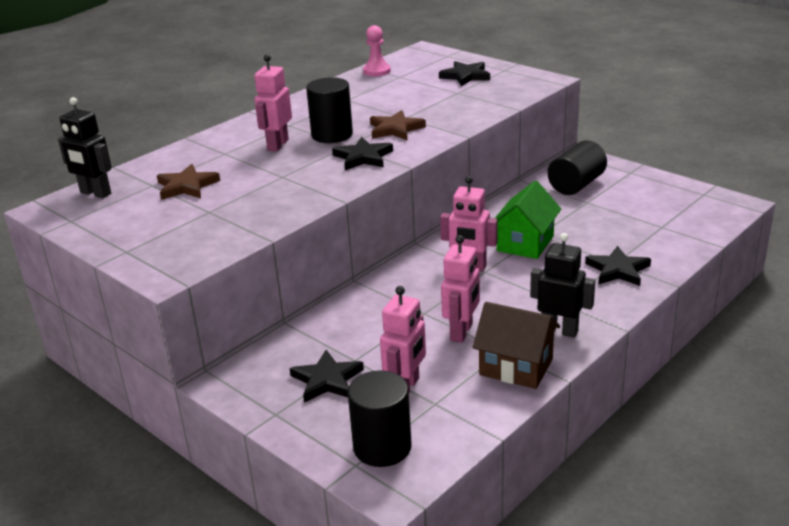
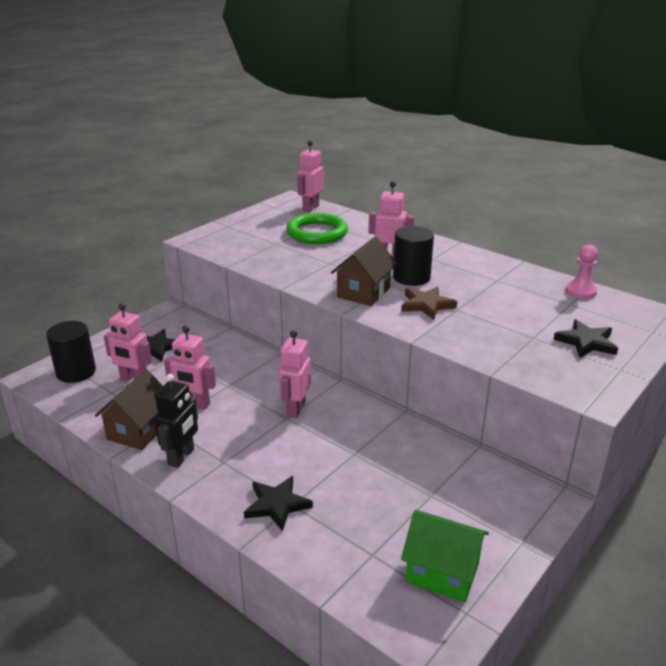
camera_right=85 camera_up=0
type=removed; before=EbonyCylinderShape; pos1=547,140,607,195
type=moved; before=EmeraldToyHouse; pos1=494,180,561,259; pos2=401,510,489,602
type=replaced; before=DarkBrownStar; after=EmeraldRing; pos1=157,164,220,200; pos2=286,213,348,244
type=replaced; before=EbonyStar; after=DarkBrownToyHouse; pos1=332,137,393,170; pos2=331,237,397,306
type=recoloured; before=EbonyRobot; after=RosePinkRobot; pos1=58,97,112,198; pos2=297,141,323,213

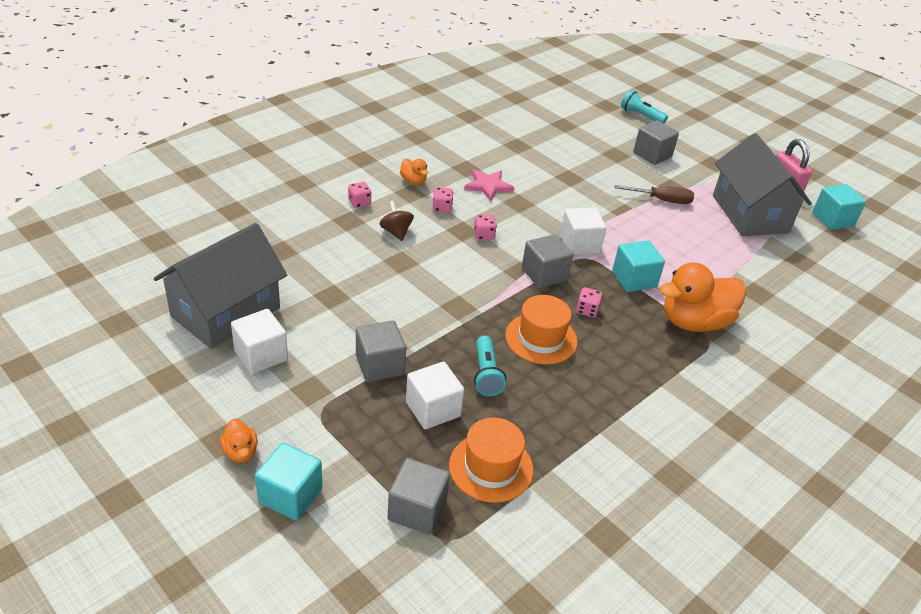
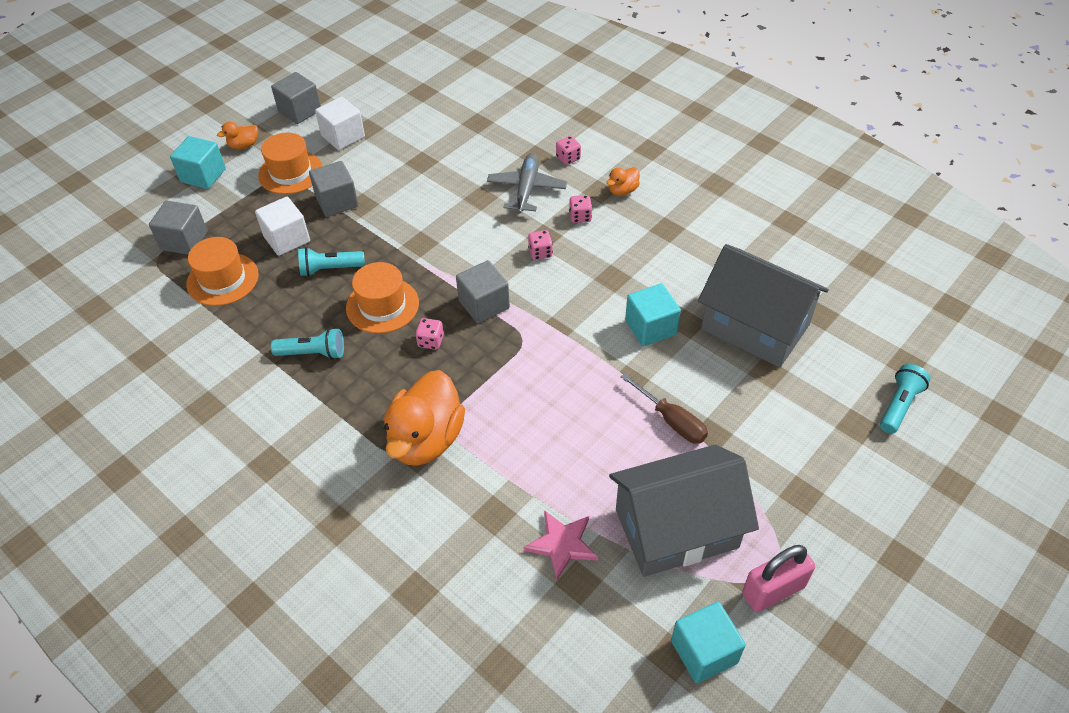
camera_right=90 camera_up=10
type=removed; before=PureWhiteBlock; pos1=560,207,606,255
type=added; after=OrangeHat; pos2=258,133,323,194
type=added; after=TealTorch; pos2=271,328,344,360
type=moved; before=AshGreyToyHouse; pos1=154,223,287,349; pos2=698,244,829,367
type=moved; before=RosePinkStar; pos1=464,169,515,201; pos2=523,510,598,580
type=moved; before=TealBlock; pos1=612,240,665,292; pos2=625,283,681,347
type=moved; before=AshGreyBlock; pos1=633,120,679,165; pos2=271,72,321,124
type=replaced; before=DarkBrownWhirligig; after=AshGreyToyPlane; pos1=379,201,414,241; pos2=487,153,567,214
type=turned; before=DarkBrownScrewdriver; pos1=614,185,694,204; pos2=621,373,708,444; turn=-45
type=turned; before=OrangeToyDuck; pos1=660,262,746,332; pos2=384,370,465,466; turn=-135

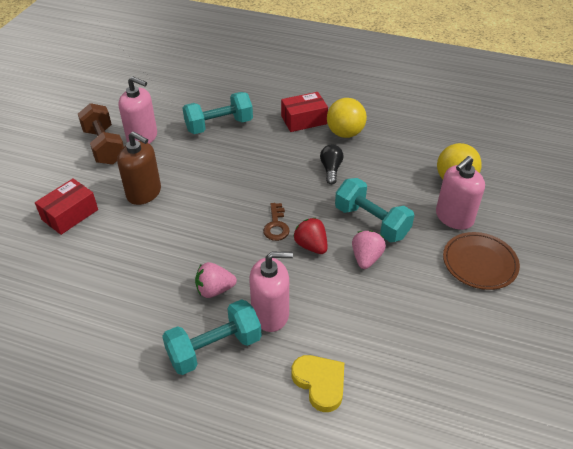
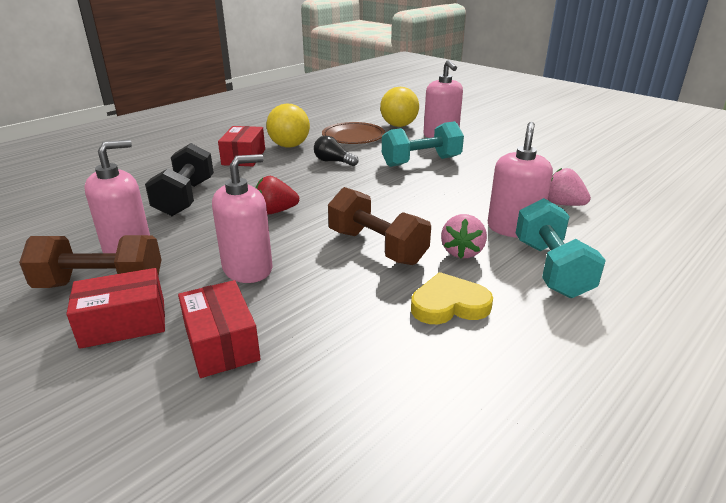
camera_right=-65 camera_up=-15
type=removed; before=DarkBrownKey; pos1=263,203,290,241
type=added; after=CrimsonParcel; pos2=66,268,165,349
type=added; after=DarkBrownHandWeight; pos2=328,187,431,265
type=moved; before=BrightYellowHeartShape; pos1=292,355,344,412; pos2=411,272,493,324
type=moved; before=CrimsonStrawberry; pos1=294,218,327,254; pos2=255,176,299,215
type=moved; before=RosePinkStrawberry; pos1=352,230,386,269; pos2=548,168,591,206
type=moved; before=DarkBrownFlatDish; pos1=443,232,520,290; pos2=322,122,385,144
type=recoloured; before=DarkBrownSoapPump; after=RosePinkSoapPump; pos1=117,131,161,205; pos2=212,154,272,283
type=recoloured; before=TealHandWeight; after=EbonyHandWeight; pos1=183,92,253,134; pos2=145,143,214,216

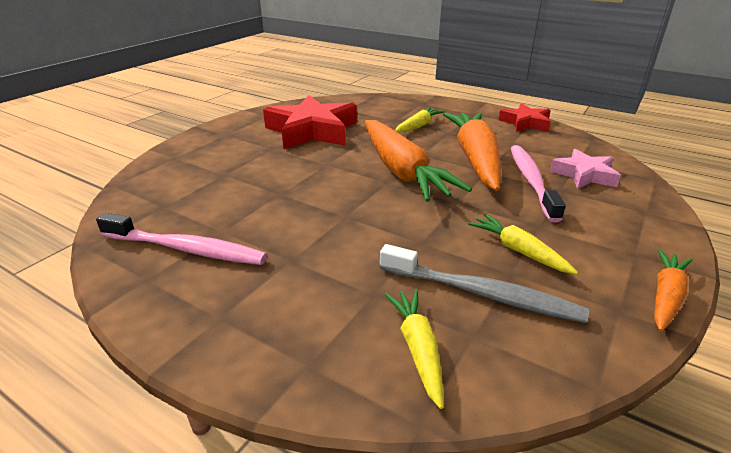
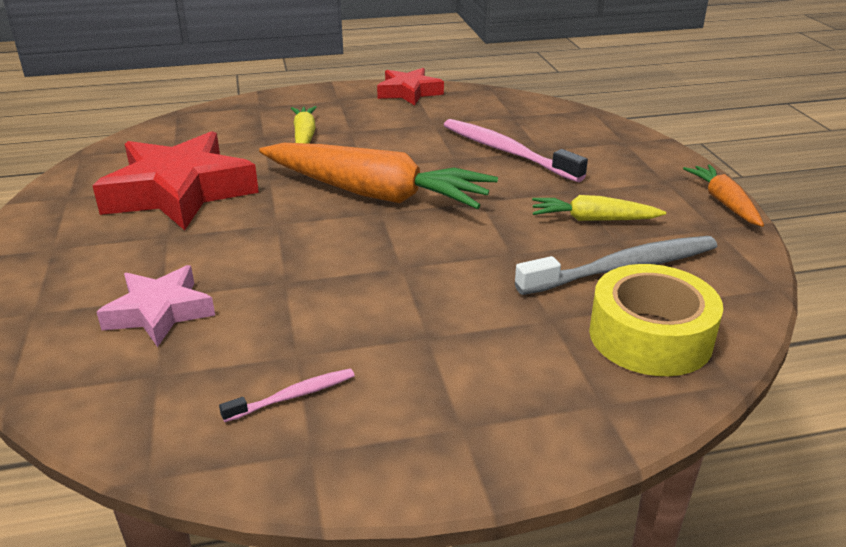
camera_right=-45 camera_up=0
type=removed; before=OrangeCarrot; pos1=443,112,501,191
type=moved; before=RosePinkStar; pos1=550,149,621,189; pos2=97,265,215,347
type=replaced; before=BrightYellowCarrot; after=BrightYellowTape; pos1=384,289,443,409; pos2=589,264,723,376
type=resized; before=RosePinkDentalBrush; pos1=96,213,267,265; pos2=219,368,355,422; scale=0.49

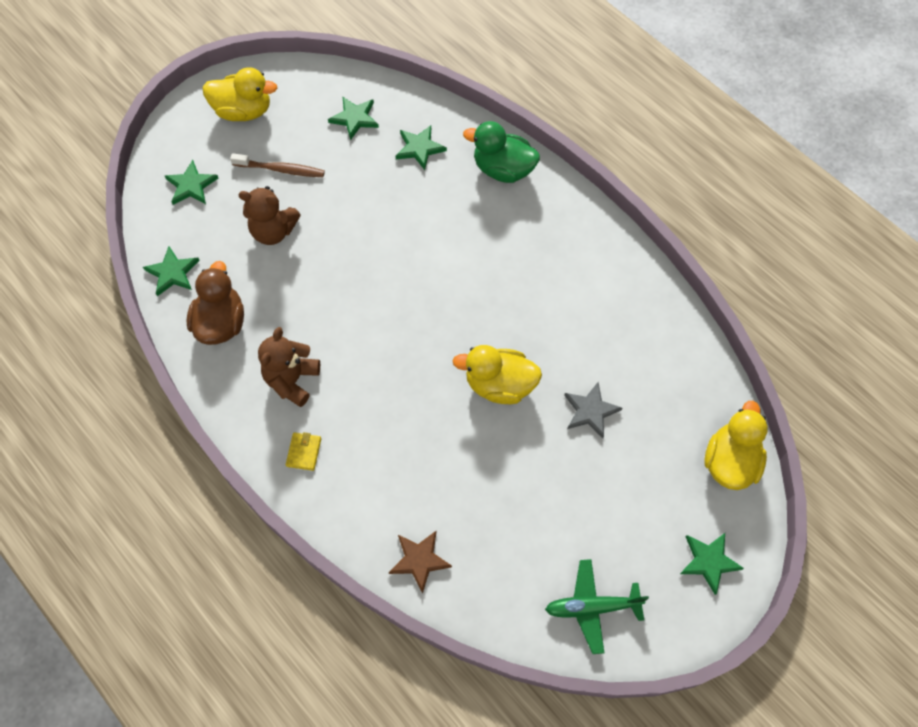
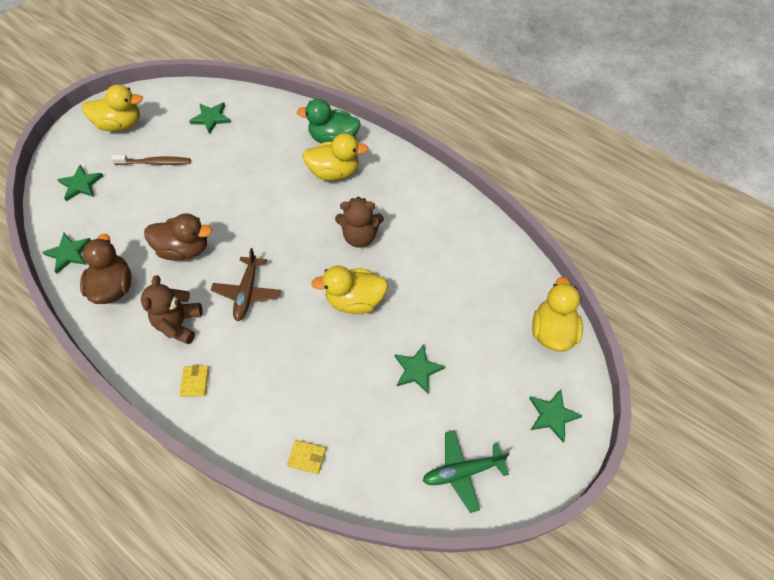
camera_right=-10 camera_up=-5
type=removed; before=AshGreyStar; pos1=564,382,622,438
type=added; after=DarkBrownToyDuck; pos2=144,213,212,261
type=added; after=DarkBrownToyPlane; pos2=211,248,281,321
type=added; after=BrightYellowToyDuck; pos2=302,133,369,181
type=moved; before=DarkBrownTeddy; pos1=239,186,301,245; pos2=335,197,384,248
type=moved; before=EmeraldStar; pos1=396,125,447,170; pos2=395,344,445,394
type=replaced; before=DarkBrownStar; after=BrightYellowCardWallet; pos1=389,531,452,594; pos2=287,440,326,474

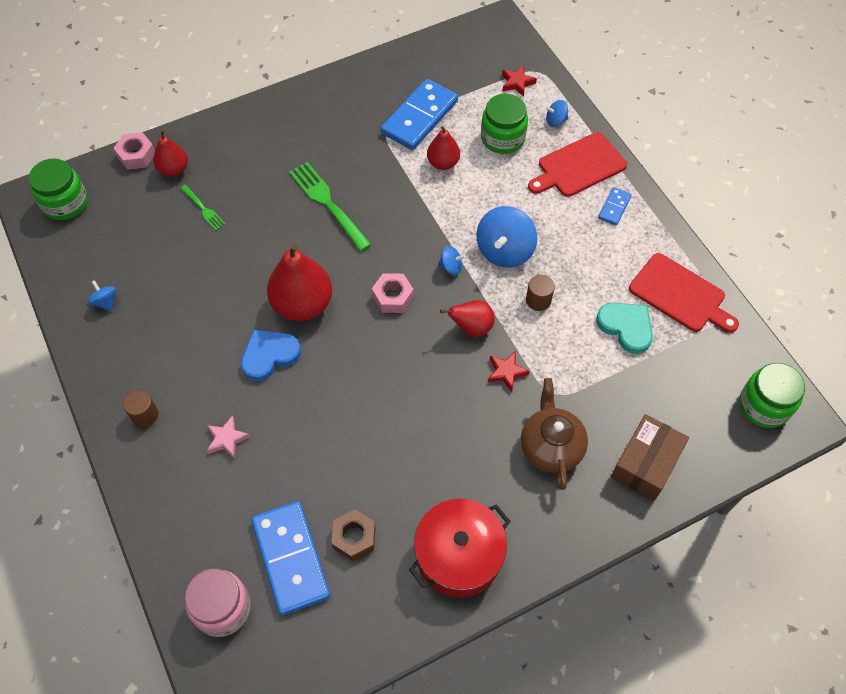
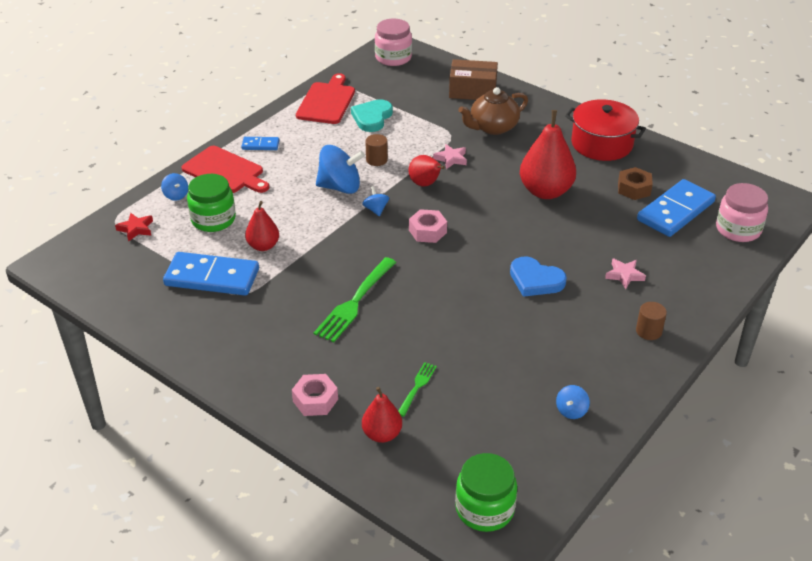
camera_right=-115 camera_up=-20
type=moved; before=RosePinkHexNut; pos1=113,132,155,170; pos2=292,374,338,416
type=moved; before=CrimsonToyPear; pos1=267,244,332,321; pos2=520,110,576,199
type=recoloured; before=CrimsonStar; after=RosePinkStar; pos1=488,351,530,392; pos2=433,144,467,169
type=recoloured; before=EmeraldPreserveJar; after=RosePinkPreserveJar; pos1=740,363,805,428; pos2=375,18,412,66

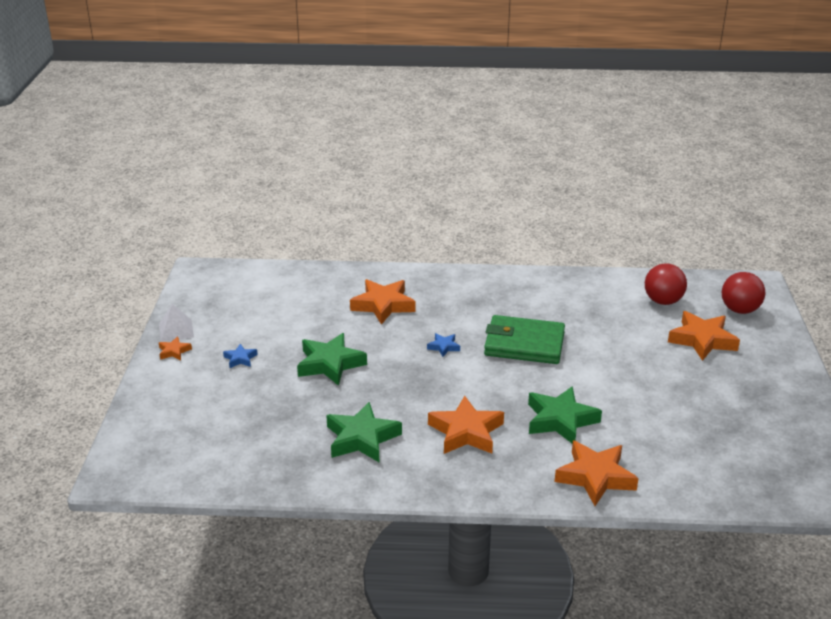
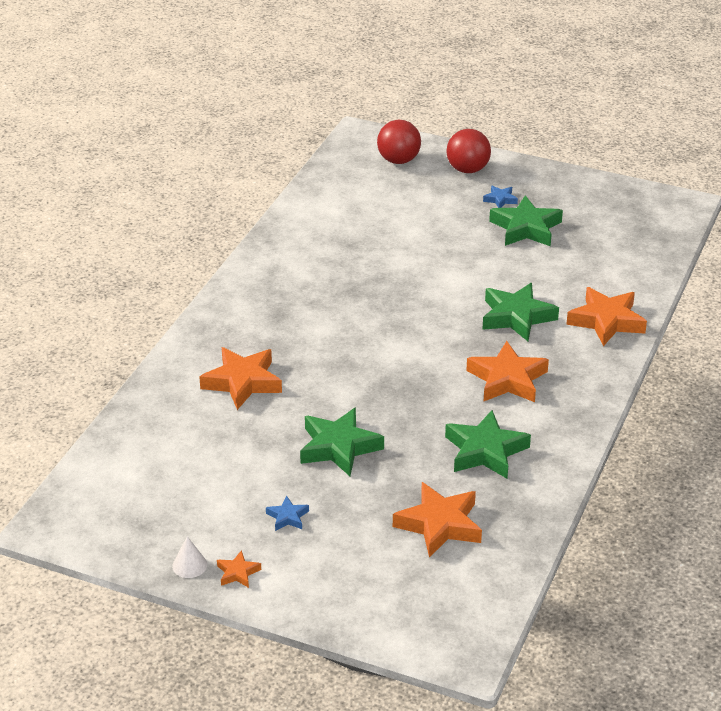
camera_right=-70 camera_up=5
type=removed; before=EmeraldCardWallet; pos1=484,315,565,364
type=added; after=EmeraldStar; pos2=489,195,563,246
type=moved; before=CobaltStar; pos1=427,333,460,357; pos2=483,185,518,208
type=moved; before=CrimsonBall; pos1=645,263,687,305; pos2=446,129,491,173
type=moved; before=OrangeStar; pos1=668,311,740,361; pos2=393,482,482,558
type=replaced; before=PureWhiteSolidPyramid; after=PureWhiteSolidCone; pos1=159,304,194,342; pos2=172,536,207,578

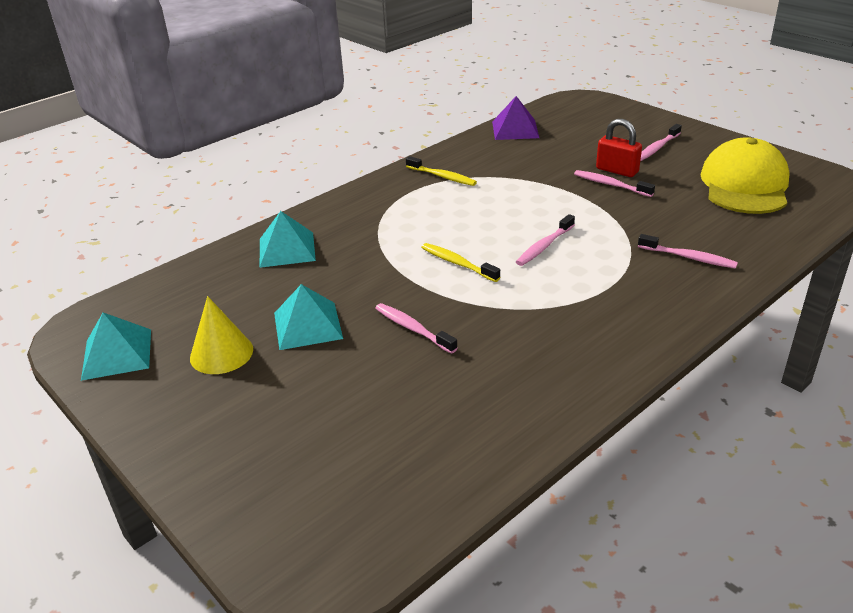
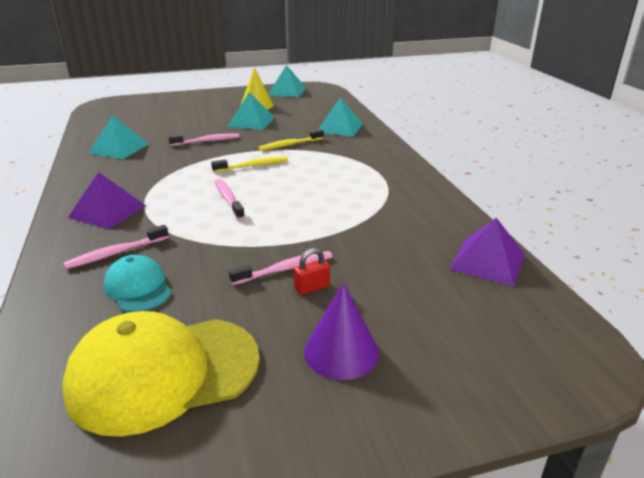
camera_right=115 camera_up=-5
type=added; after=RoyalPurpleSolidPyramid; pos2=68,172,146,229
type=added; after=TealSolidPyramid; pos2=88,115,149,159
type=added; after=TealPeakedCap; pos2=103,255,172,312
type=moved; before=BrightYellowDentalBrush; pos1=406,156,477,186; pos2=258,129,324,151
type=replaced; before=RosePinkDentalBrush; after=RoyalPurpleSolidCone; pos1=640,124,682,161; pos2=304,283,379,380
type=turned; before=BrightYellowPeakedCap; pos1=701,137,790,214; pos2=62,311,260,437; turn=120
type=resized; before=CrimsonLock; pos1=596,119,642,177; pos2=294,248,330,295; scale=0.61

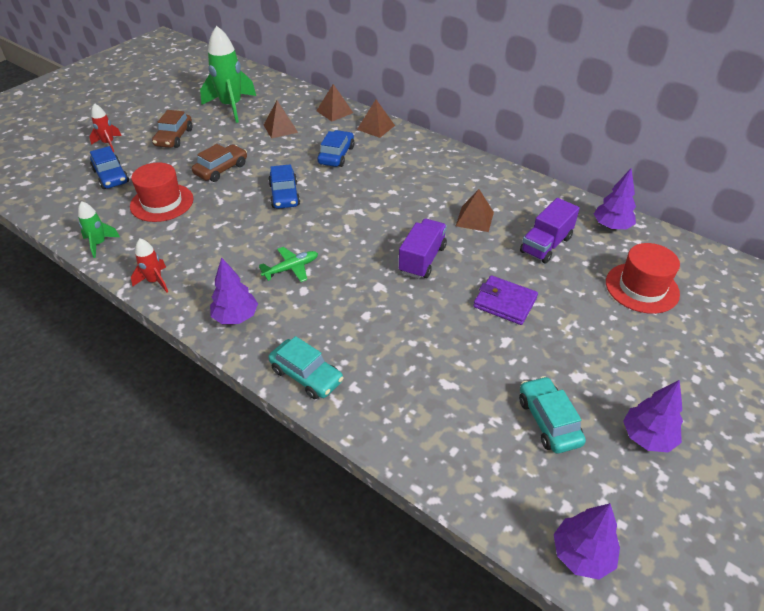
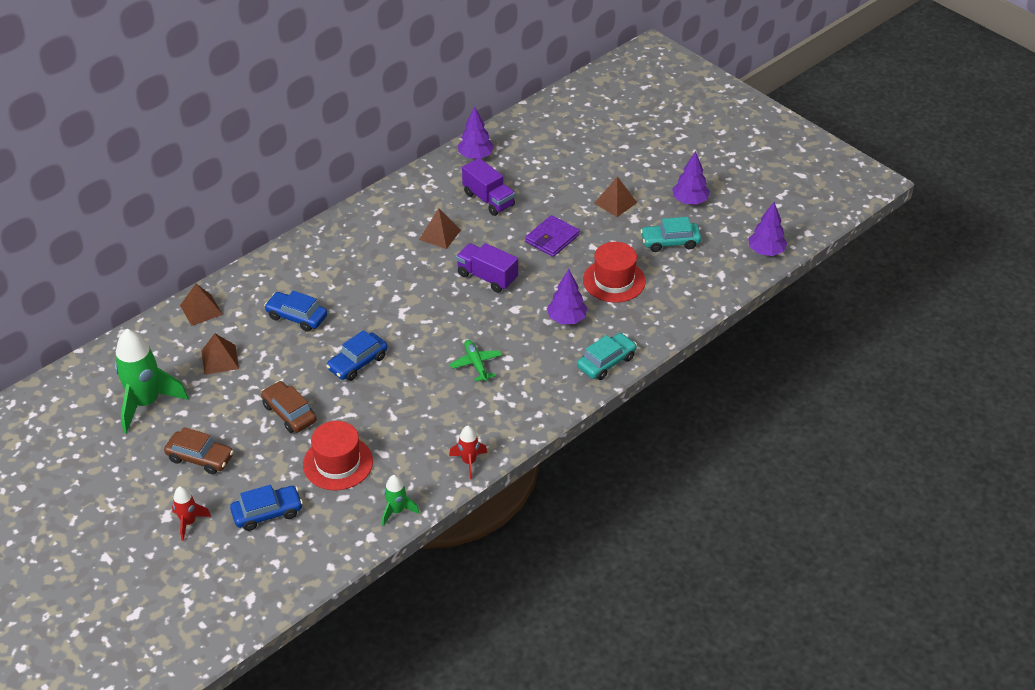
camera_right=-80 camera_up=0
type=moved; before=RoyalPurpleToyTree; pos1=210,257,258,324; pos2=547,269,587,324
type=moved; before=DarkBrownSolidPyramid; pos1=357,99,395,138; pos2=594,176,637,217
type=moved; before=CrimsonHat; pos1=606,243,680,314; pos2=583,242,646,303
type=turned; before=CobaltCar; pos1=268,164,300,209; pos2=326,330,388,381; turn=135

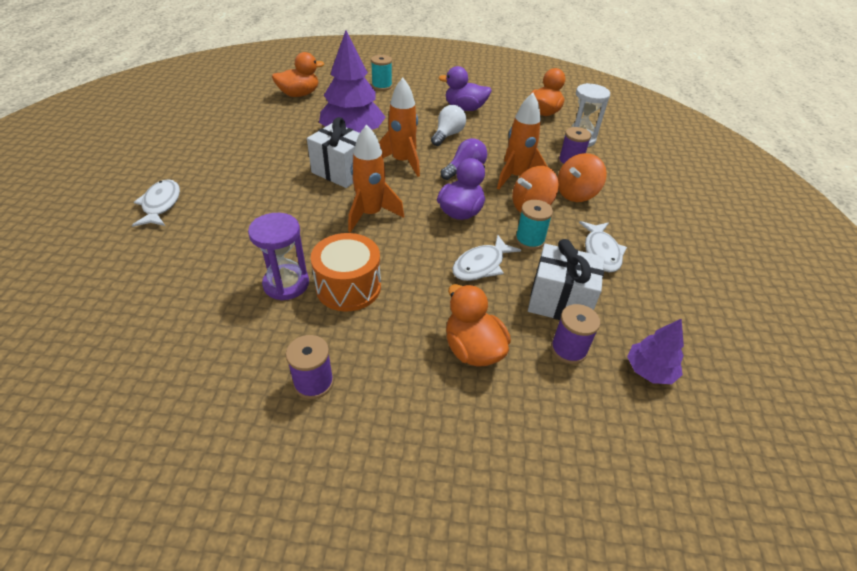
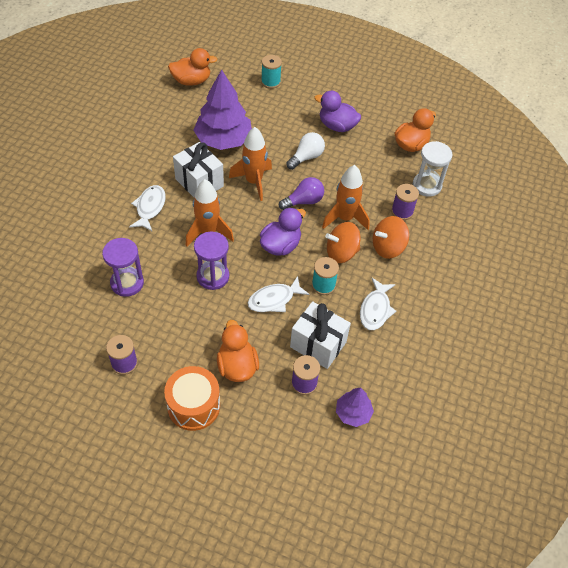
camera_right=15 camera_up=10
type=added; after=RoyalPurpleHourglass; pos2=194,232,229,290
type=moved; before=PureWhiteFish; pos1=132,179,180,227; pos2=129,185,166,232
type=moved; before=OrangeDrum; pos1=311,233,381,312; pos2=164,366,220,431

